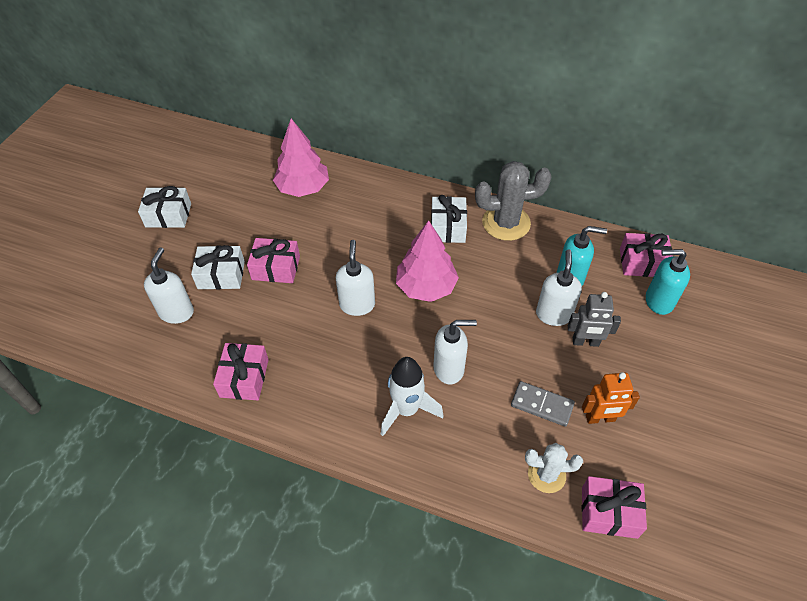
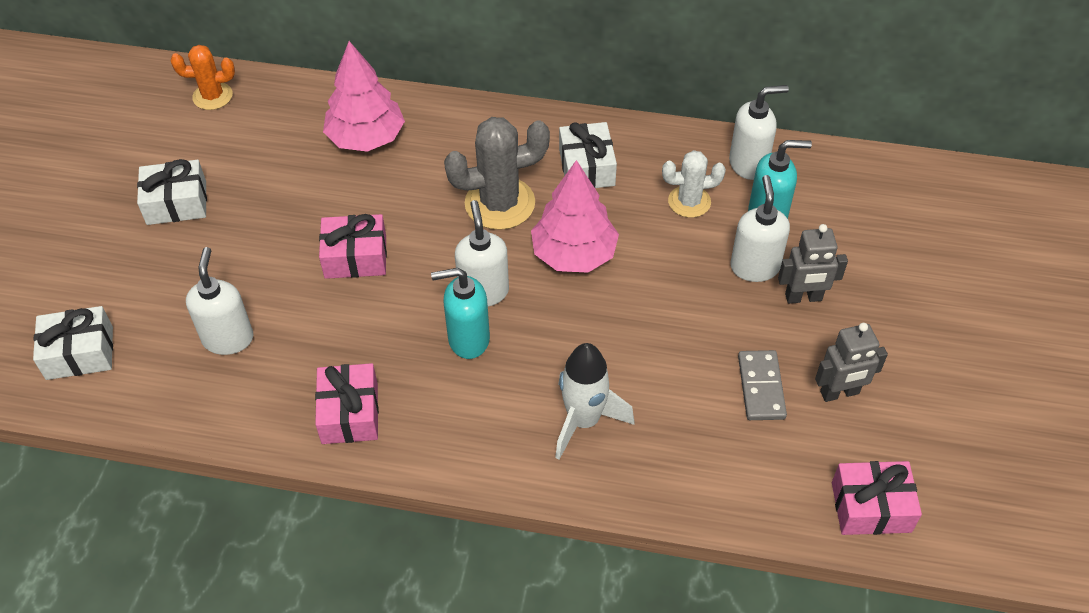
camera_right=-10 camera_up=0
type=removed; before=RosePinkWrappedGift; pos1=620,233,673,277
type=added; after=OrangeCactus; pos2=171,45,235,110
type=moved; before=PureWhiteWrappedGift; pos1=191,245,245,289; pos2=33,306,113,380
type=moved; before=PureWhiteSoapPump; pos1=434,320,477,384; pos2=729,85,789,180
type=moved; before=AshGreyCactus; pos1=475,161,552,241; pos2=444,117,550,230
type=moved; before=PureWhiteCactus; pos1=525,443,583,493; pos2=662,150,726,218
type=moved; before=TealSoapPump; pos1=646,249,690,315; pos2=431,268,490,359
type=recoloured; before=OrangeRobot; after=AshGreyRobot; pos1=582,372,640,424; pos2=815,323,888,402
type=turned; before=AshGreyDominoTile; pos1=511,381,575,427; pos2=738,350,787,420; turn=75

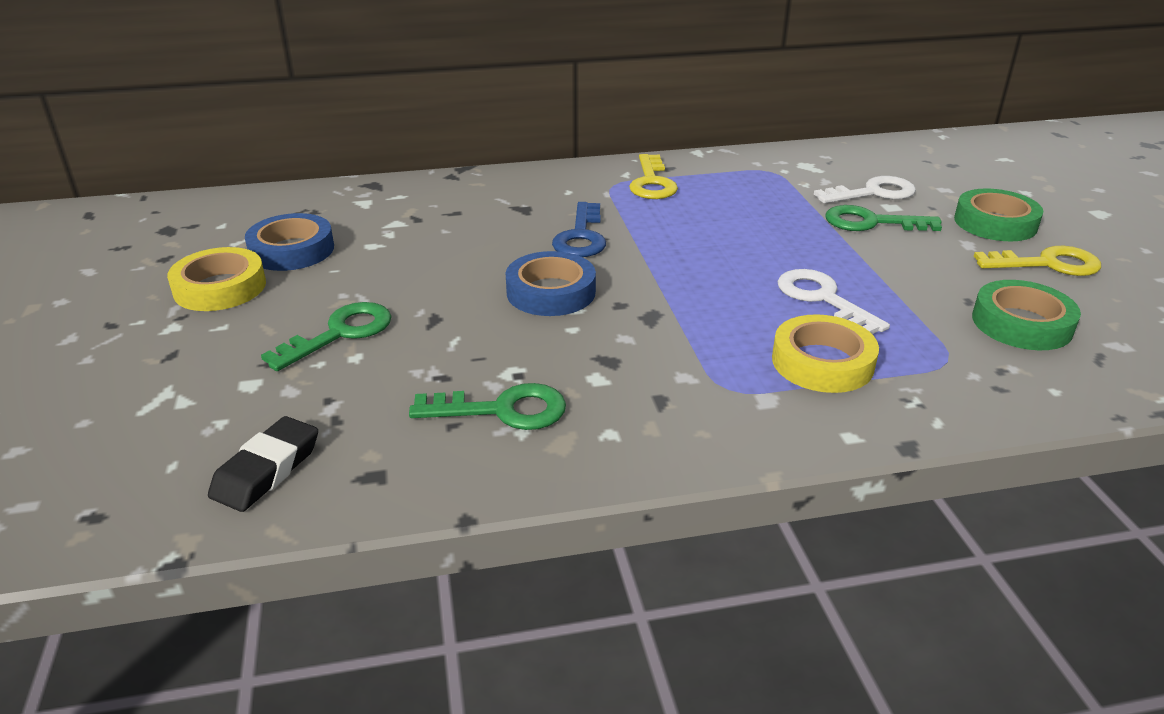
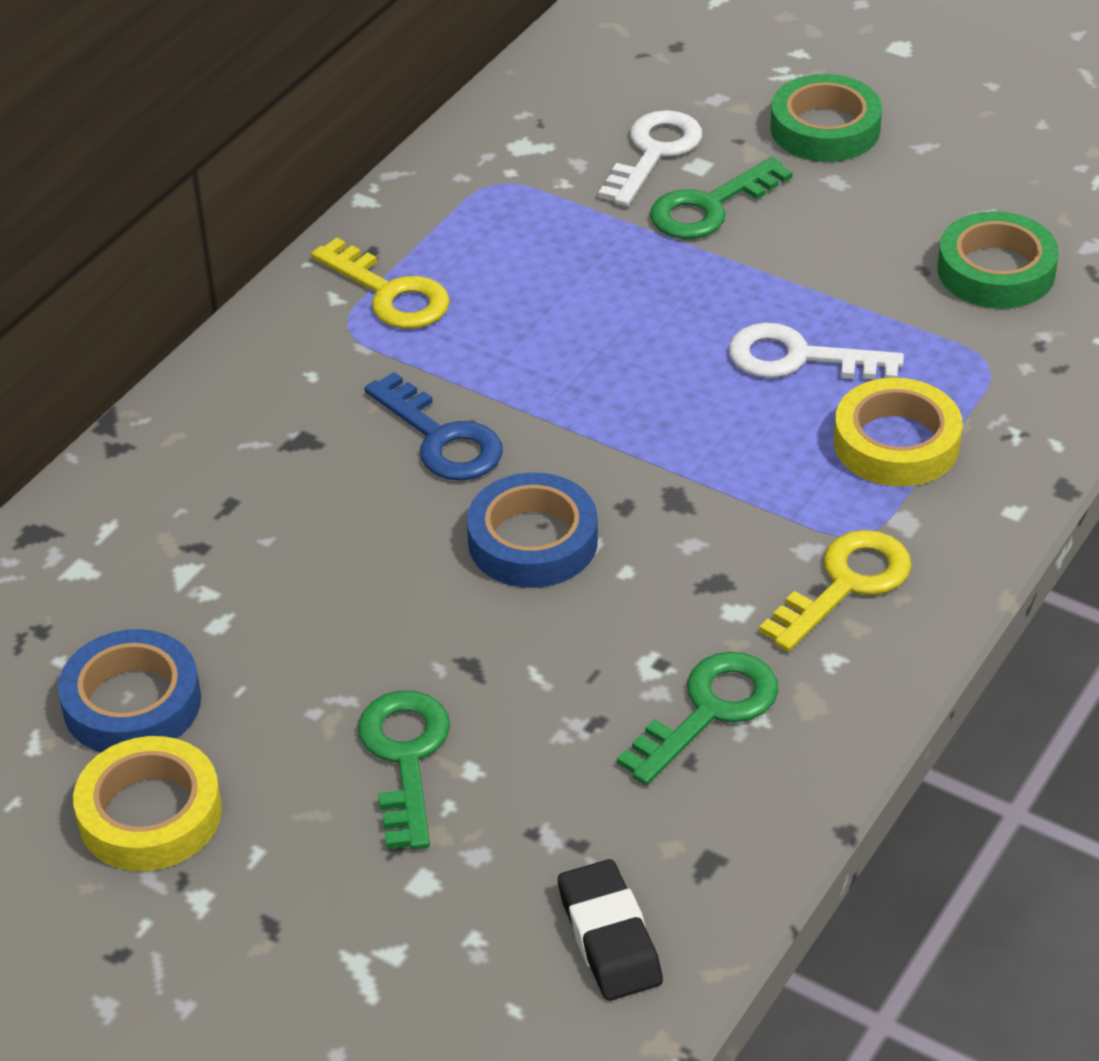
camera_right=-45 camera_up=10
type=moved; before=BrightYellowKey; pos1=974,246,1101,276; pos2=759,530,912,652

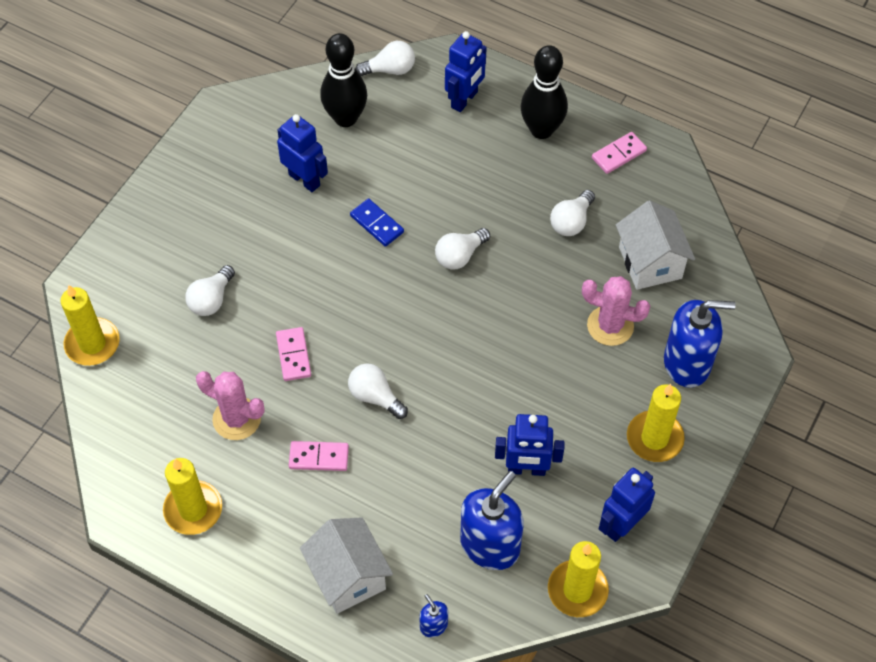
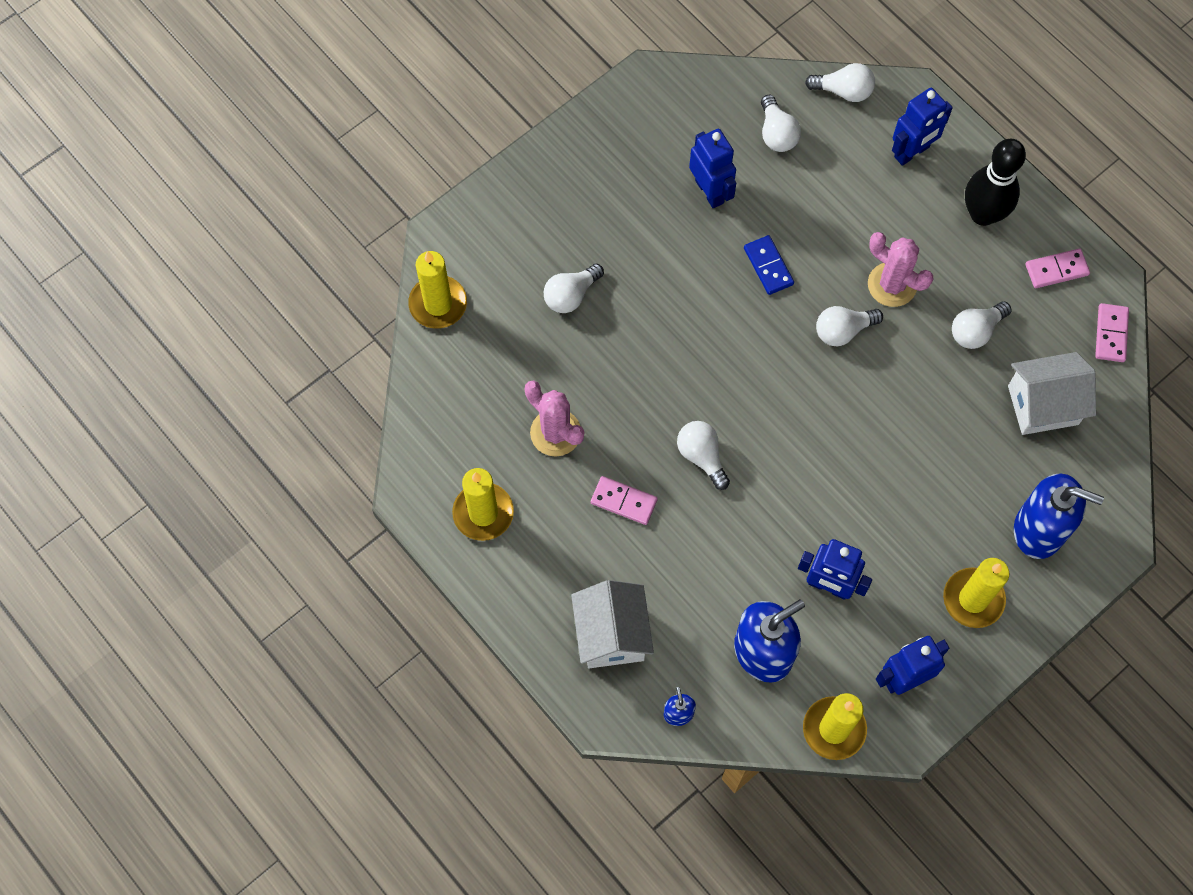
camera_right=20 camera_up=10
type=moved; before=RosePinkDominoTile; pos1=276,327,311,381; pos2=1095,303,1129,362
type=moved; before=RosePinkCactus; pos1=582,276,650,346; pos2=868,232,933,307
type=replaced; before=EbonySkittle; after=PureWhiteBulb; pos1=320,33,367,127; pos2=761,95,801,152
type=turned; before=PureWhiteToyHouse; pos1=616,200,695,290; pos2=1008,352,1096,435; turn=75

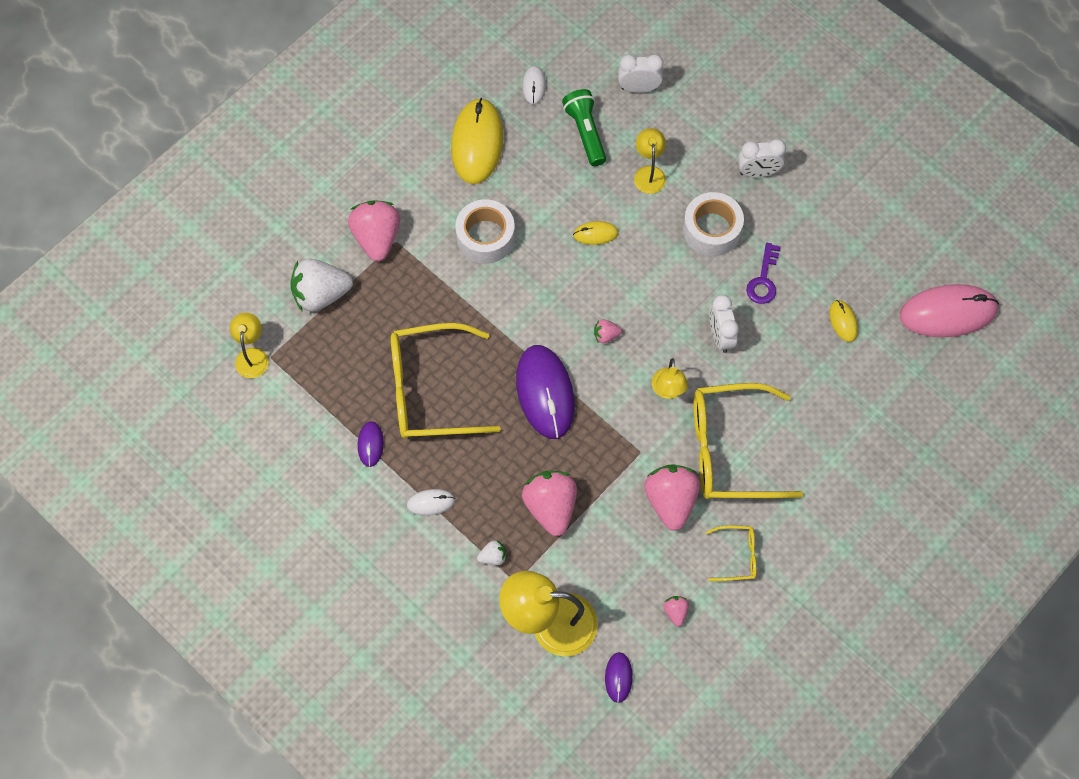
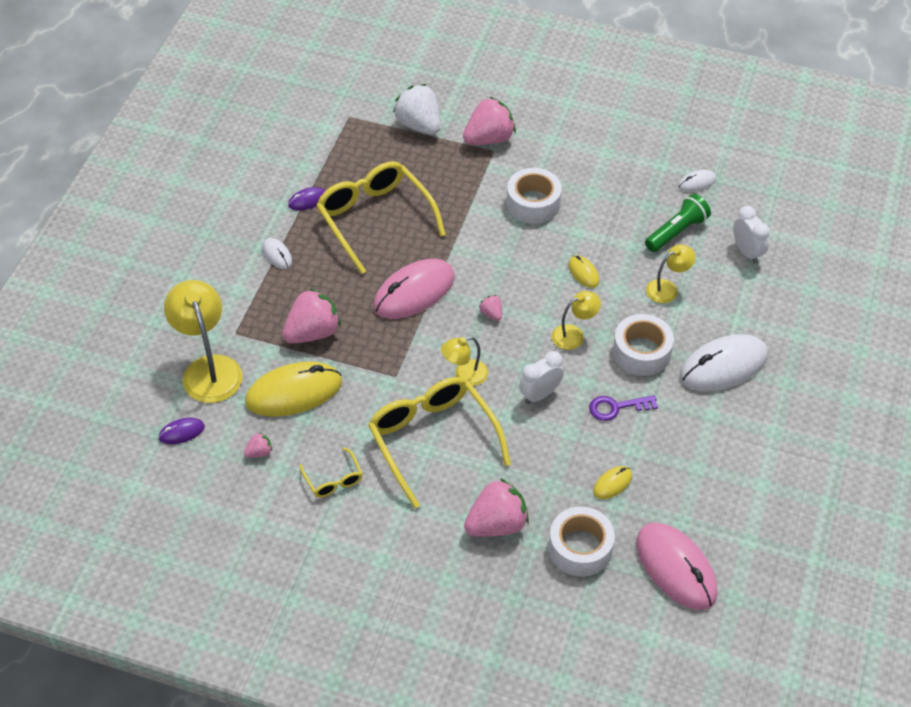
camera_right=65 camera_up=-15
type=removed; before=PureWhiteStrawberry; pos1=477,540,506,565
type=added; after=PureWhiteTape; pos2=549,507,615,577
type=moved; before=BrightYellowLamp; pos1=230,313,269,378; pos2=552,291,601,350
type=moved; before=BrightYellowComputerMouse; pos1=451,98,503,184; pos2=245,361,342,417
type=moved; before=RosePinkStrawberry; pos1=644,464,700,531; pos2=464,478,529,537
type=replaced; before=PureWhiteClock; after=PureWhiteComputerMouse; pos1=738,139,786,178; pos2=680,334,768,391
type=recoloured; before=RoyalPurpleComputerMouse; after=RosePinkComputerMouse; pos1=516,345,575,439; pos2=373,259,454,319

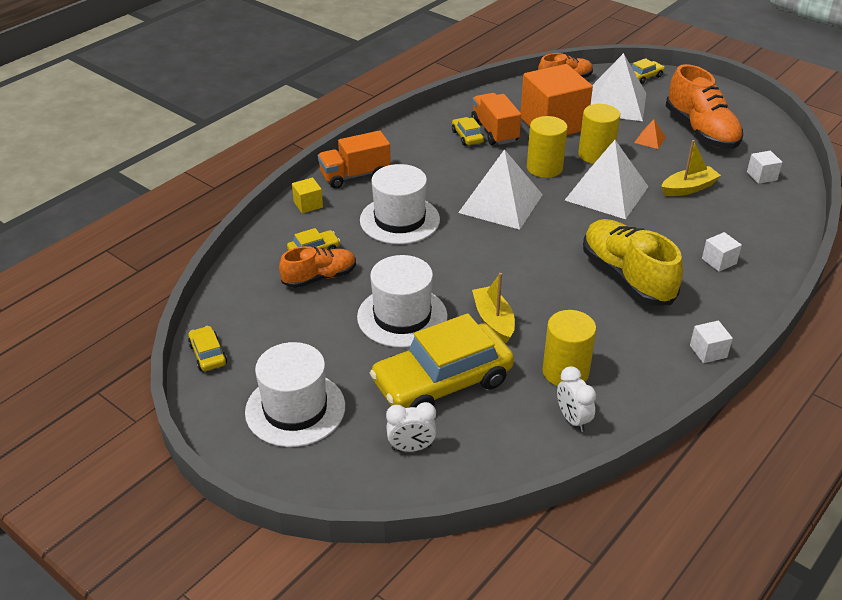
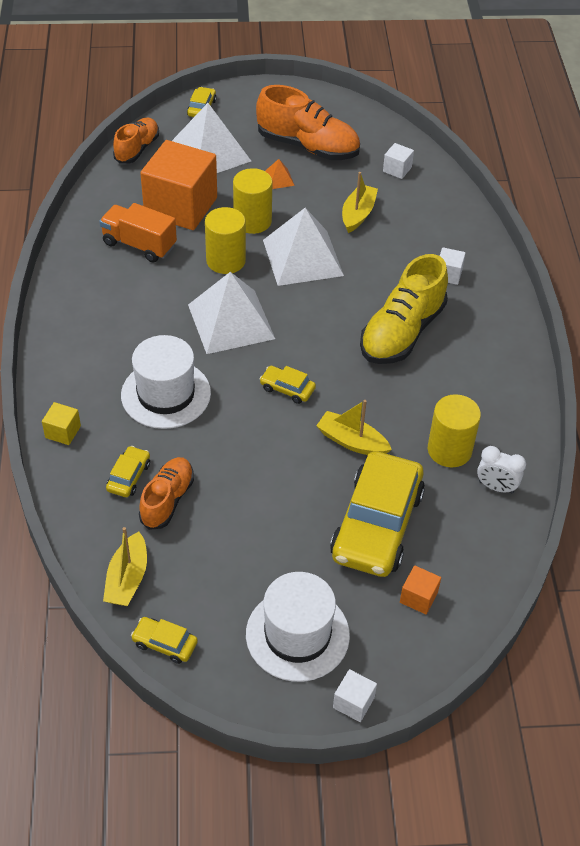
camera_right=-45 camera_up=10
type=removed; before=OrangeToyTruck; pos1=318,131,391,189
type=removed; before=PureWhiteHat; pos1=357,255,448,348
type=added; after=BrightYellowToyBoat; pos2=103,527,147,606
type=moved; before=BrightYellowCar; pos1=452,117,484,146; pos2=260,366,316,404
type=moved; before=PureWhiteBlock; pos1=690,321,733,363; pos2=333,669,377,722
type=replaced; before=PureWhiteClock; after=OrangeBlock; pos1=386,402,436,452; pos2=400,565,441,614
type=turned; before=BrightYellowLaceUpShoe; pos1=583,219,683,306; pos2=360,254,448,364; turn=-75

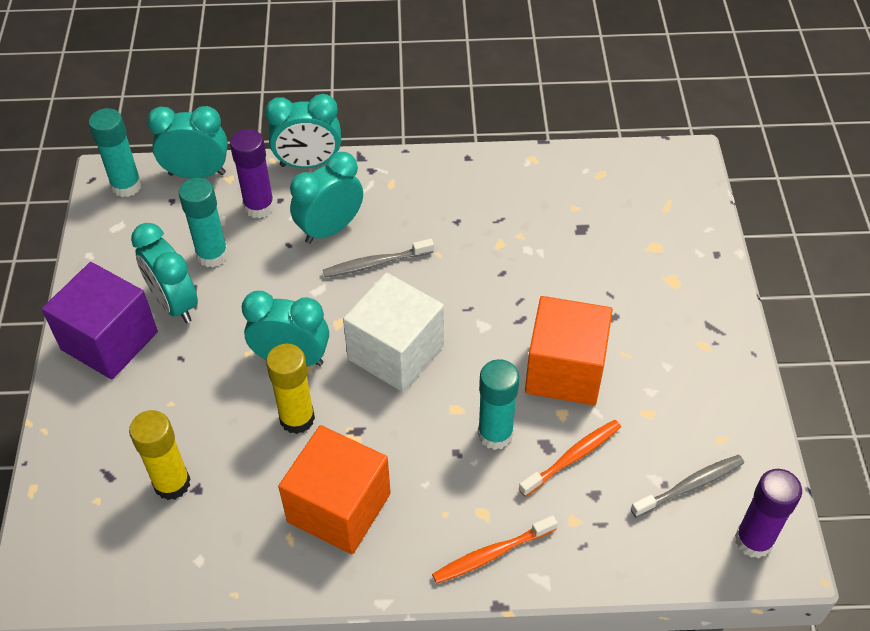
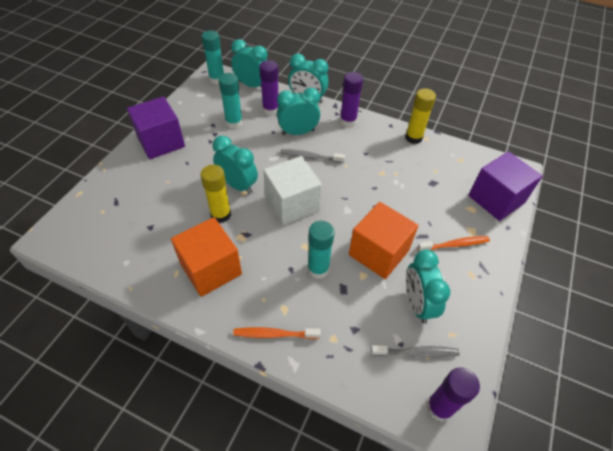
camera_right=25 camera_up=0
type=added; after=RoyalPurpleStickOfGlue; pos2=340,72,363,127
type=added; after=RoyalPurpleBlock; pos2=468,151,543,221
type=moved; before=BrightYellowStickOfGlue; pos1=129,410,190,500; pos2=405,88,436,144
type=moved; before=TealClock; pos1=131,223,198,323; pos2=406,249,450,324
type=moved; before=OrangeDentalBrush; pos1=519,420,621,497; pos2=417,236,490,251

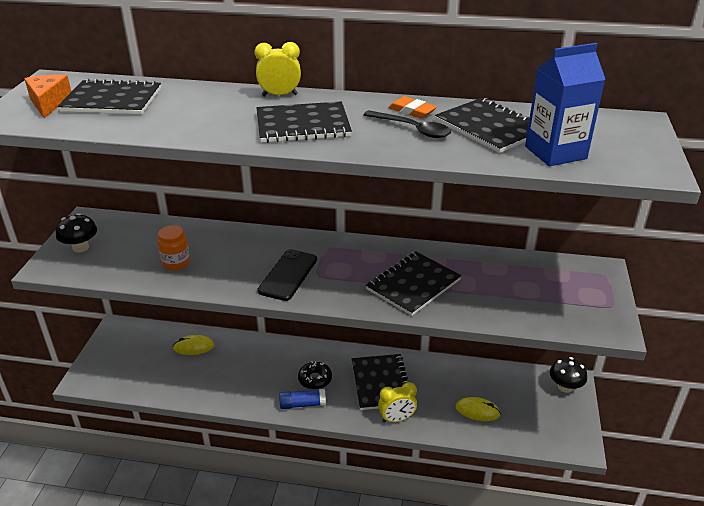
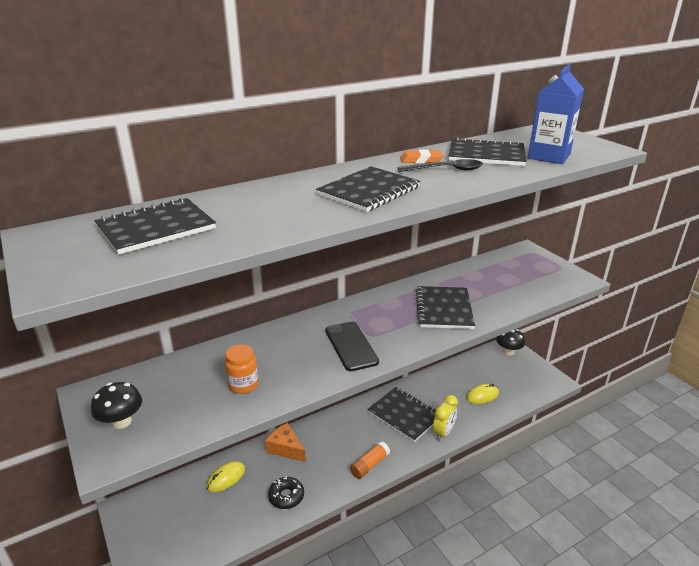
camera_right=-40 camera_up=-5
type=removed; before=BrightYellowClock; pos1=254,42,301,97
type=moved; before=OrangePieceOfCheese; pos1=24,75,72,118; pos2=265,423,306,462
type=moved; before=EbonyDonut; pos1=298,361,332,389; pos2=268,476,304,509
type=recoloured; before=CobaltStickOfGlue; after=OrangeStickOfGlue; pos1=279,389,326,409; pos2=350,441,390,479

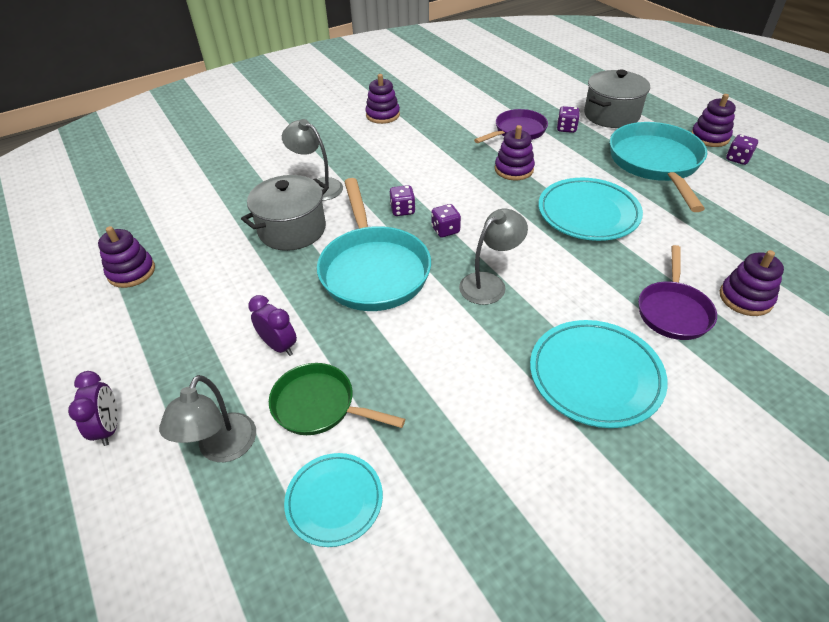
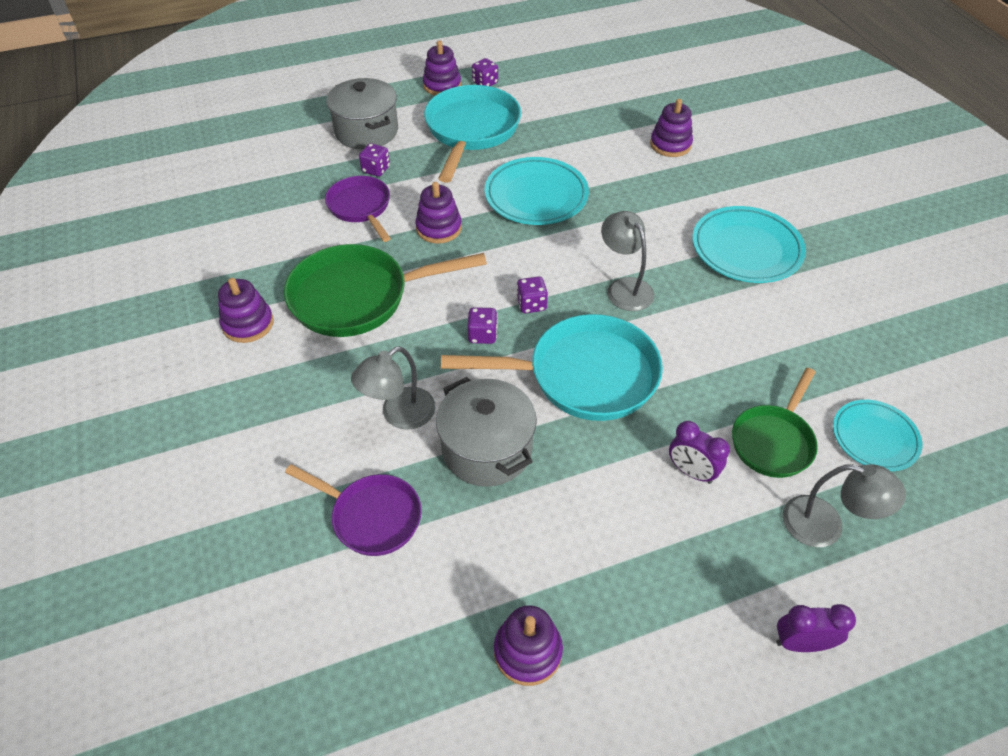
camera_right=-80 camera_up=5
type=added; after=EmeraldSkillet; pos2=284,244,487,337
type=moved; before=RoyalPurpleSkillet; pos1=638,245,717,340; pos2=285,464,422,556
type=turned; before=RoyalPurpleClock; pos1=248,295,297,356; pos2=669,421,730,484; turn=-105
type=turned; before=TealSkillet; pos1=610,122,707,212; pos2=424,85,521,183; turn=90

